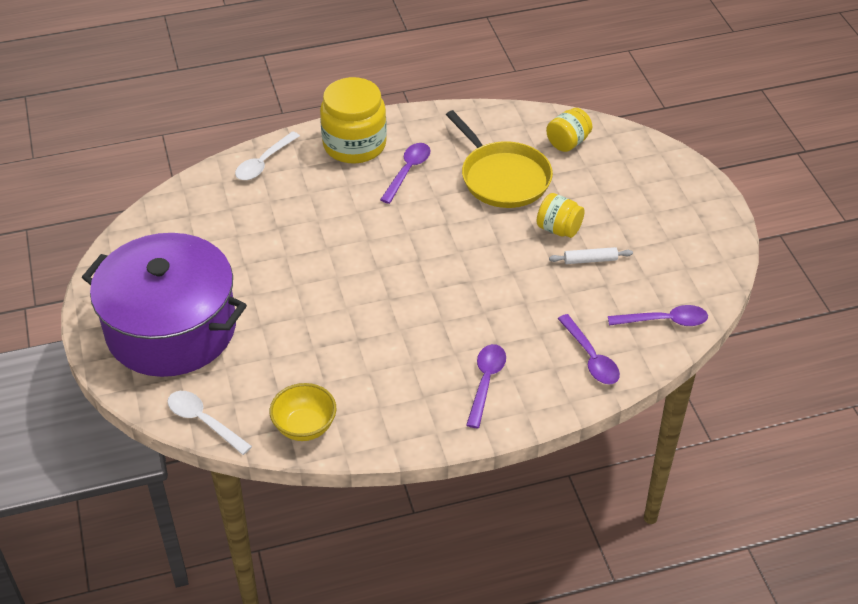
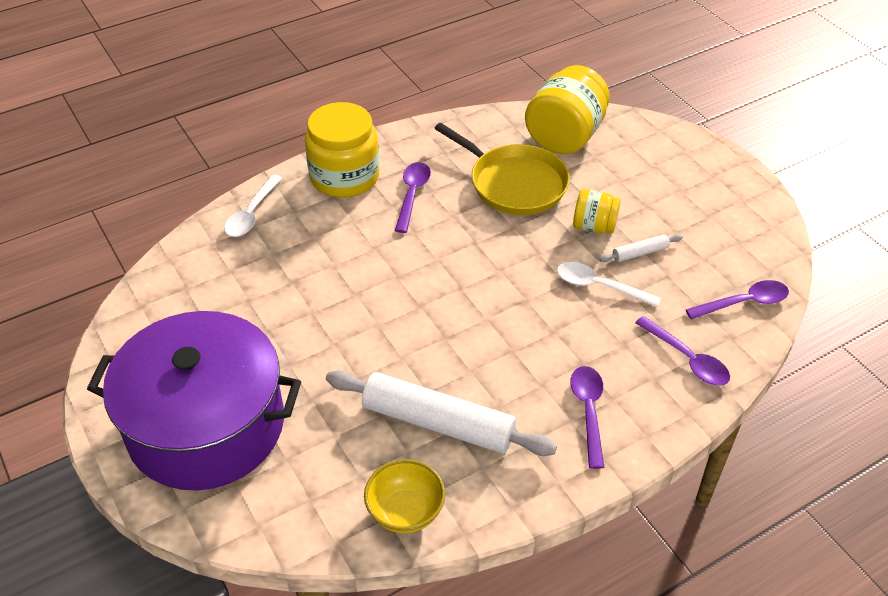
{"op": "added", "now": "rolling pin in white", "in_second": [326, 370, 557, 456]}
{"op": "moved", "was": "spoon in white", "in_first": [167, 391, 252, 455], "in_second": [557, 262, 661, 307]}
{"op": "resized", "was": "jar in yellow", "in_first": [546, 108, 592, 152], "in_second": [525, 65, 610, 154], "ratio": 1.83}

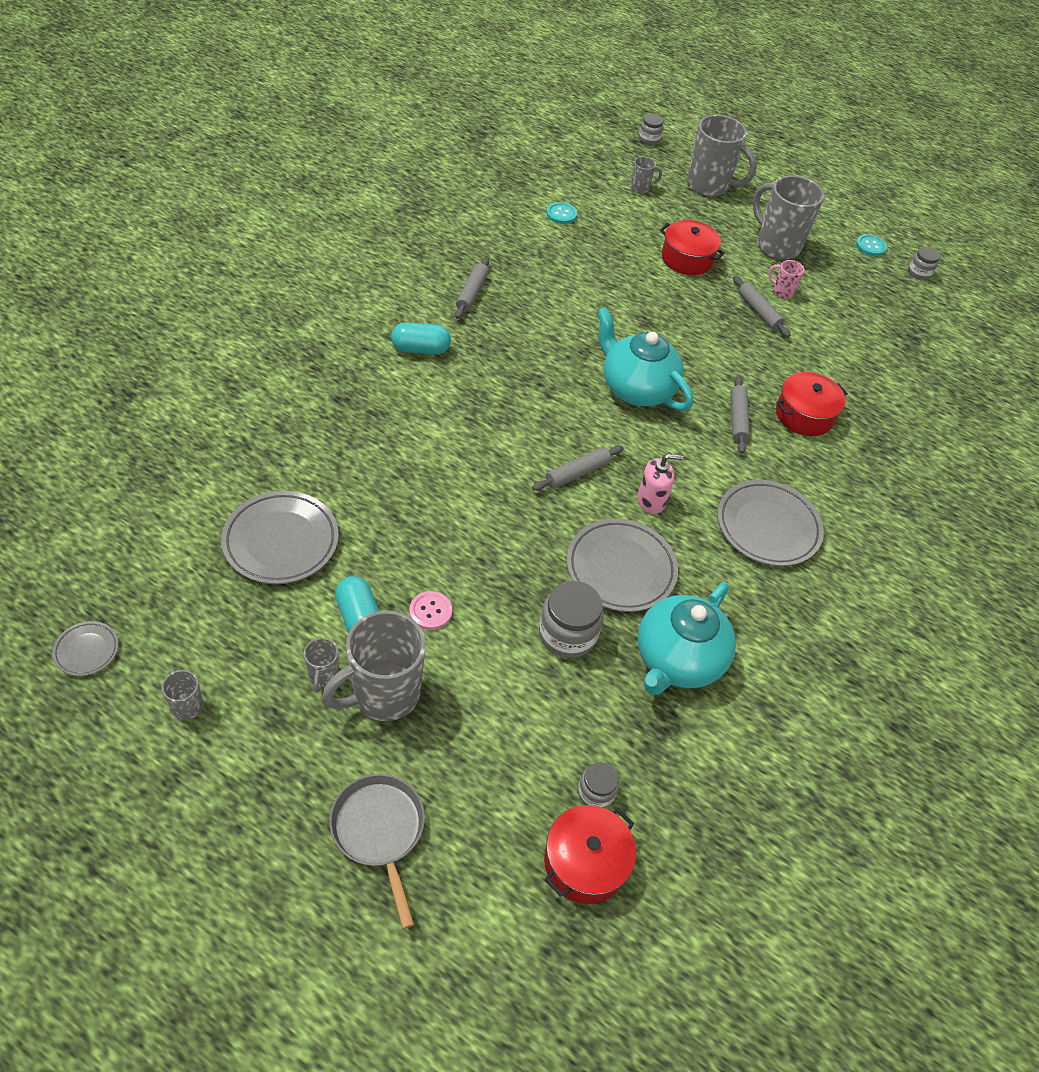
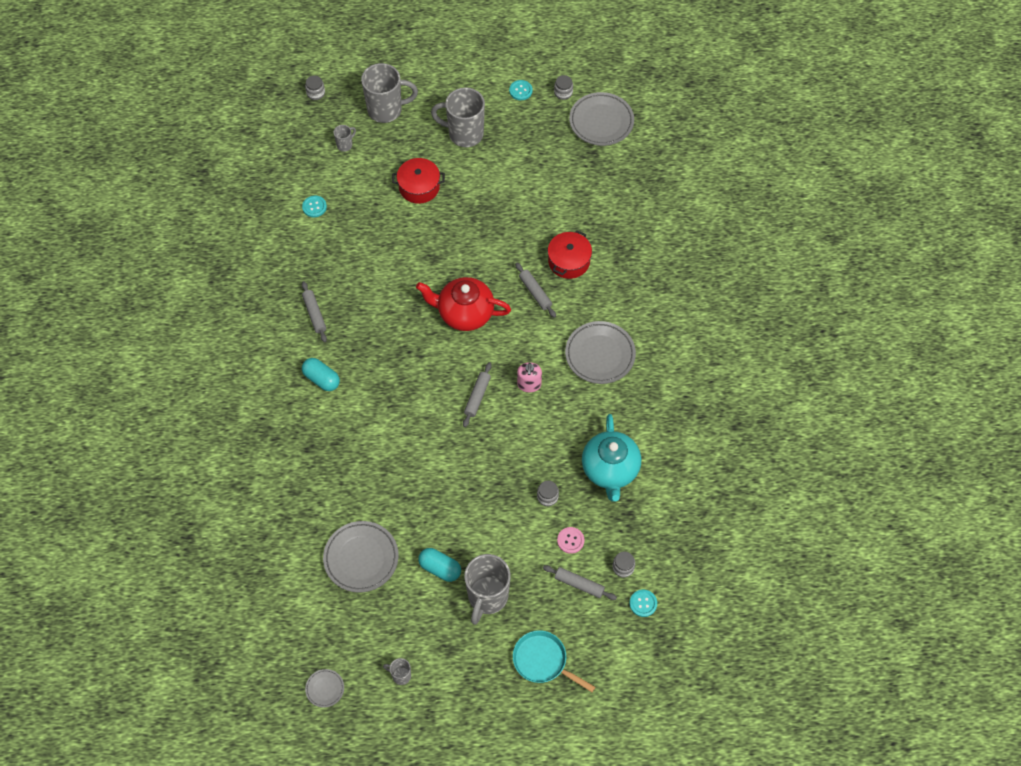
{"op": "removed", "was": "mug in grey", "in_first": [304, 638, 339, 693]}
{"op": "removed", "was": "mug in pink", "in_first": [768, 260, 804, 299]}
{"op": "moved", "was": "button in pink", "in_first": [409, 591, 452, 630], "in_second": [557, 527, 584, 554]}
{"op": "moved", "was": "plate in grey", "in_first": [567, 518, 678, 612], "in_second": [569, 92, 634, 146]}
{"op": "moved", "was": "rolling pin in grey", "in_first": [733, 276, 791, 337], "in_second": [543, 565, 617, 600]}
{"op": "replaced", "was": "pot in red", "now": "button in turquoise", "in_first": [544, 805, 636, 904], "in_second": [630, 590, 657, 617]}
{"op": "recoloured", "was": "pan in grey", "now": "pan in turquoise", "in_first": [329, 774, 425, 929], "in_second": [513, 630, 595, 692]}
{"op": "recoloured", "was": "teapot in turquoise", "now": "teapot in red", "in_first": [597, 307, 693, 411], "in_second": [416, 277, 511, 331]}
{"op": "turned", "was": "capsule in turquoise", "in_first": [391, 322, 451, 354], "in_second": [302, 358, 340, 391], "clockwise": 75}
{"op": "turned", "was": "soap dispenser in pink", "in_first": [637, 454, 683, 514], "in_second": [517, 362, 542, 392], "clockwise": 135}
{"op": "resized", "was": "jar in grey", "in_first": [539, 581, 604, 658], "in_second": [537, 481, 559, 506], "ratio": 0.57}

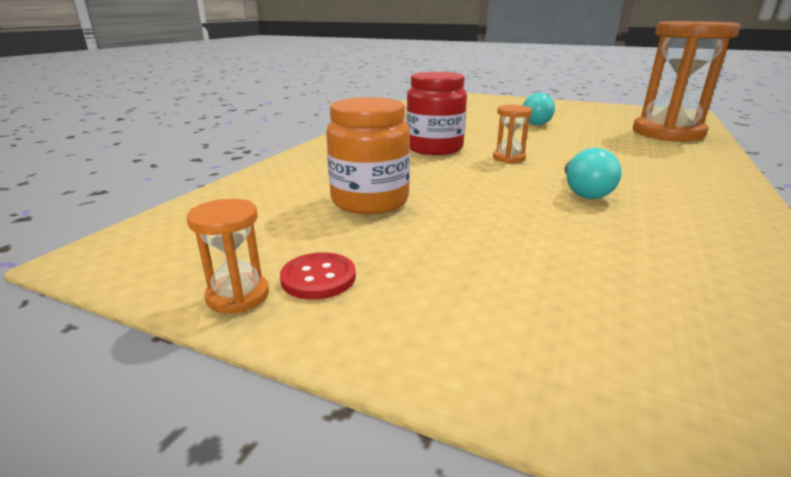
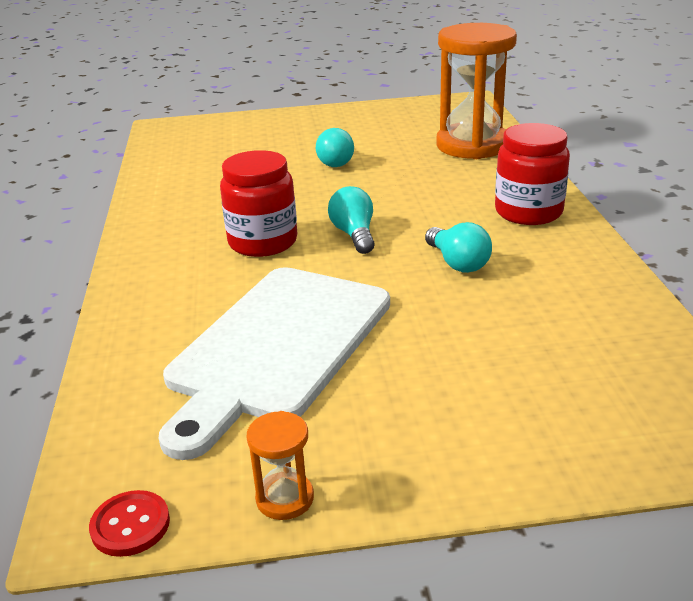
{"op": "added", "now": "jar in red", "in_second": [495, 123, 570, 225]}
{"op": "moved", "was": "button in red", "in_first": [280, 252, 356, 300], "in_second": [89, 490, 170, 557]}
{"op": "replaced", "was": "jar in orange", "now": "cutting board in white", "in_first": [326, 97, 410, 214], "in_second": [159, 267, 390, 460]}
{"op": "replaced", "was": "hourglass in orange", "now": "light bulb in turquoise", "in_first": [493, 105, 532, 163], "in_second": [328, 186, 375, 254]}

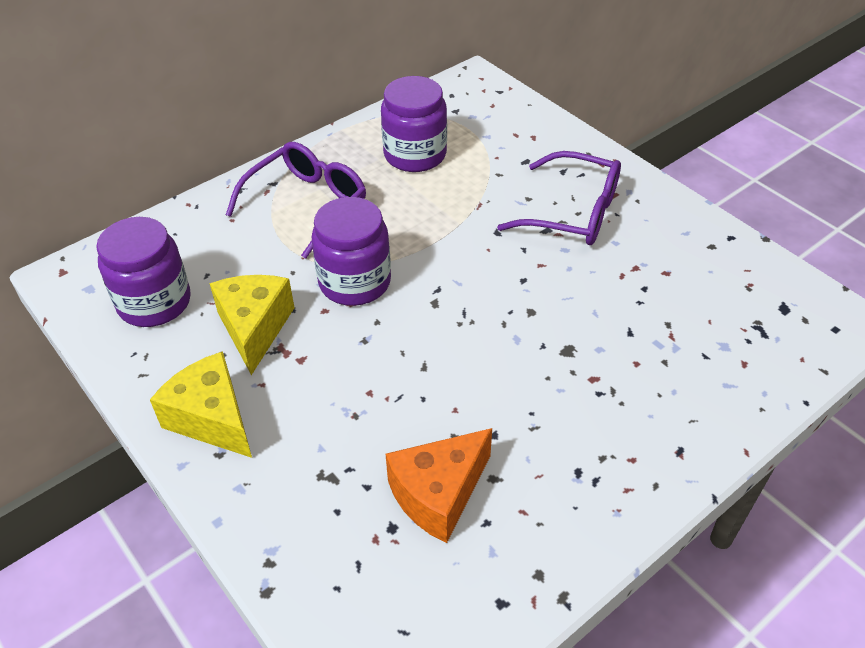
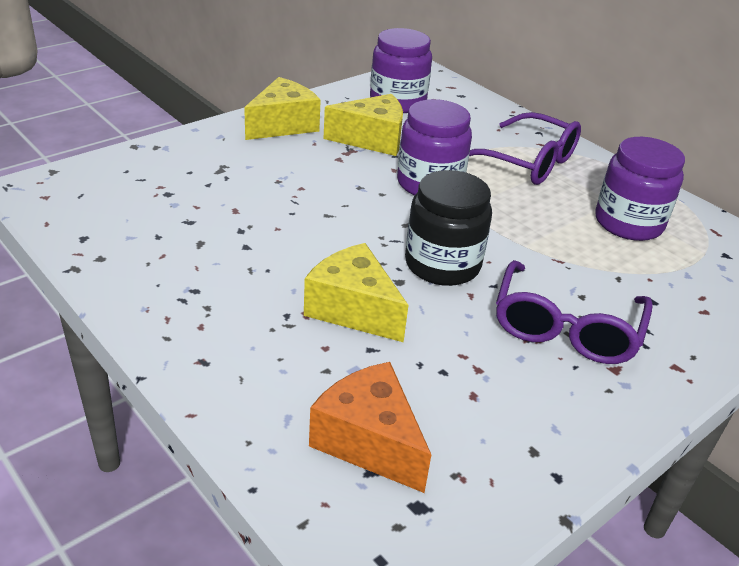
{"op": "added", "now": "cheese in yellow", "in_second": [304, 243, 408, 342]}
{"op": "added", "now": "jar in black", "in_second": [405, 170, 492, 286]}
{"op": "moved", "was": "cheese in orange", "in_first": [386, 428, 492, 543], "in_second": [309, 362, 431, 493]}

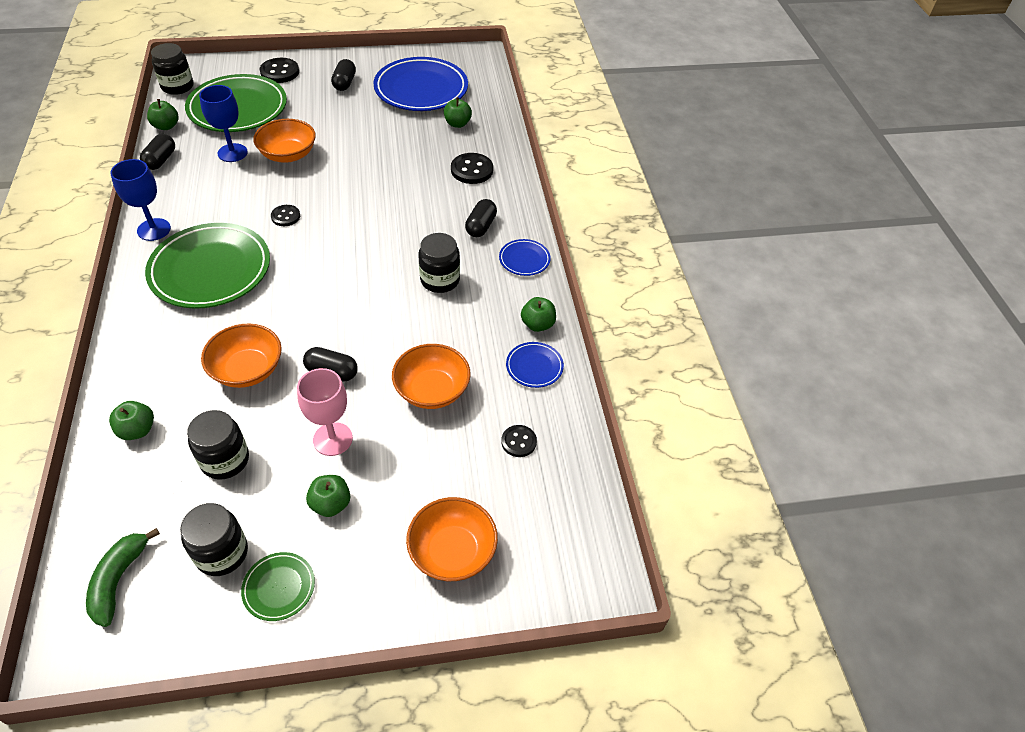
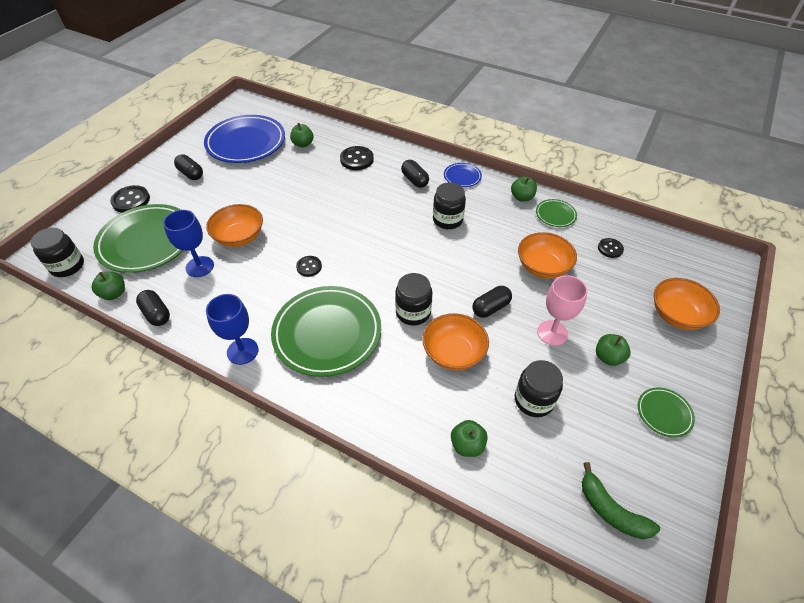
{"op": "moved", "was": "jar in black", "in_first": [180, 503, 248, 576], "in_second": [395, 273, 432, 325]}
{"op": "recoloured", "was": "plate in blue", "now": "plate in green", "in_first": [506, 342, 564, 388], "in_second": [536, 199, 577, 227]}

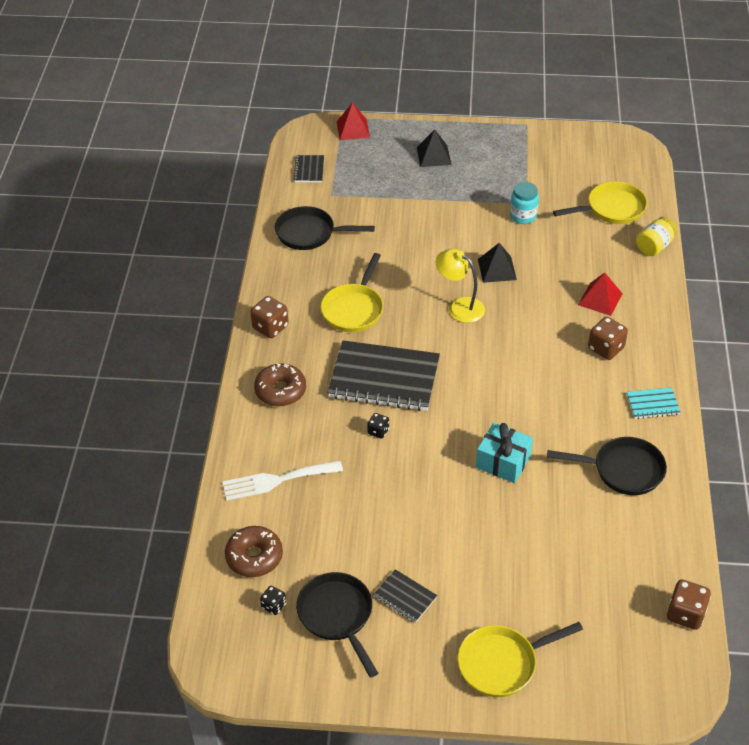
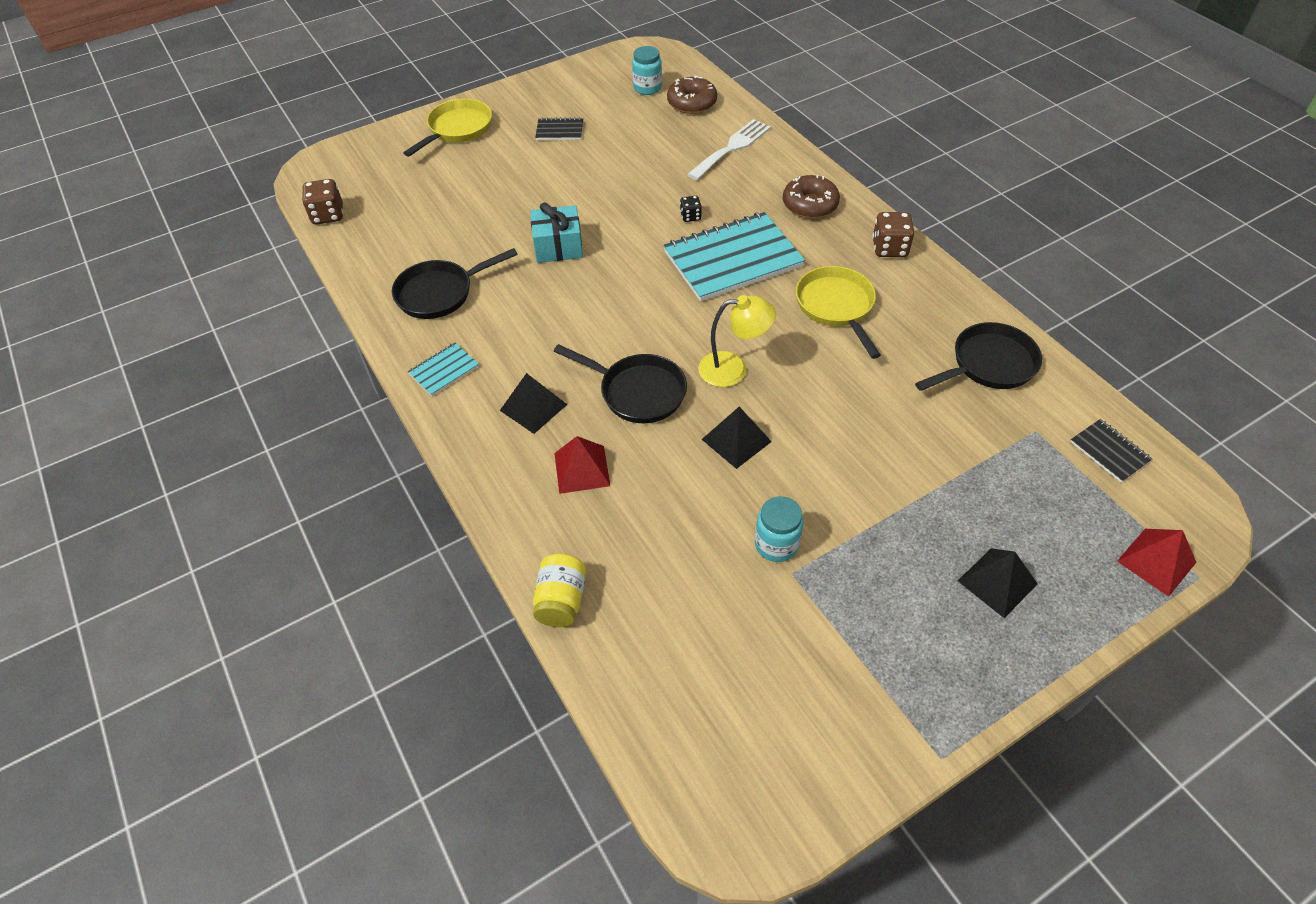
{"op": "removed", "was": "pan in yellow", "in_first": [553, 181, 647, 224]}
{"op": "moved", "was": "pan in black", "in_first": [296, 572, 378, 678], "in_second": [553, 344, 687, 423]}
{"op": "replaced", "was": "dice in black", "now": "jar in turquoise", "in_first": [260, 586, 286, 615], "in_second": [632, 46, 662, 95]}
{"op": "replaced", "was": "dice in brown", "now": "pyramid in black", "in_first": [588, 317, 628, 360], "in_second": [500, 373, 568, 434]}
{"op": "recoloured", "was": "notebook in black", "now": "notebook in turquoise", "in_first": [327, 340, 440, 411], "in_second": [663, 212, 805, 302]}

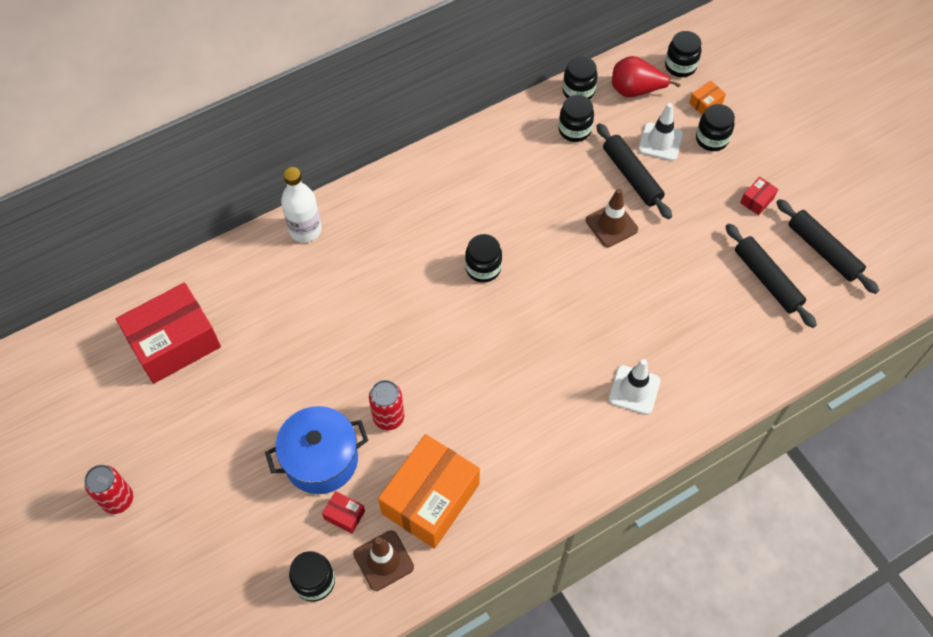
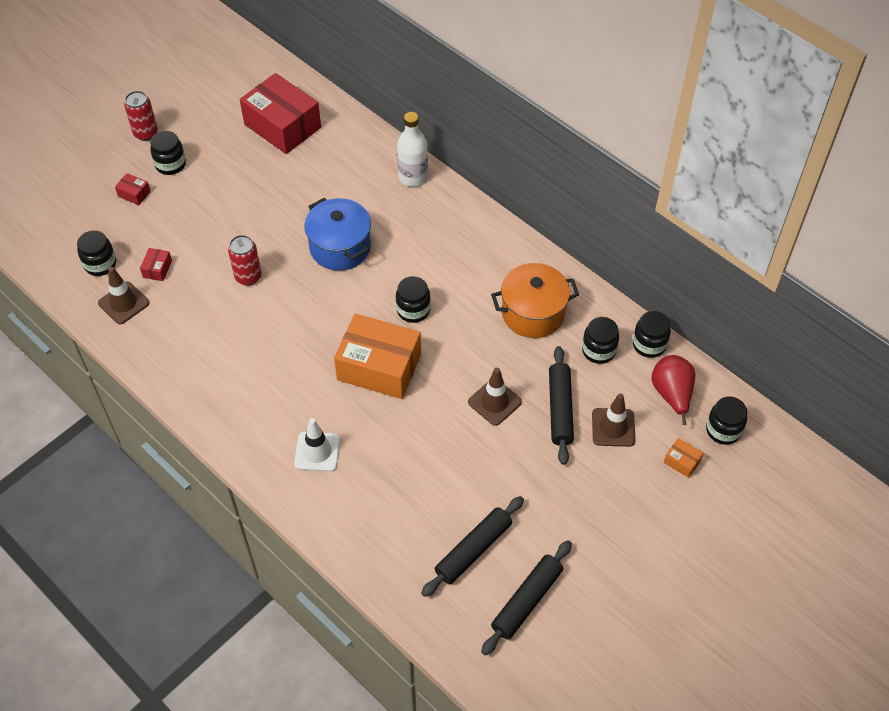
{"op": "added", "now": "pot in orange", "in_second": [491, 263, 579, 338]}
{"op": "moved", "was": "pot in blue", "in_first": [265, 406, 368, 494], "in_second": [304, 198, 371, 271]}
{"op": "moved", "was": "box in orange", "in_first": [378, 434, 480, 549], "in_second": [334, 314, 421, 399]}
{"op": "moved", "was": "jar in black", "in_first": [696, 104, 735, 151], "in_second": [150, 131, 186, 175]}
{"op": "moved", "was": "box in red", "in_first": [740, 177, 778, 215], "in_second": [115, 173, 151, 205]}
{"op": "recoloured", "was": "traffic cone in white", "now": "traffic cone in brown", "in_first": [638, 103, 683, 161], "in_second": [592, 394, 636, 447]}
{"op": "turned", "was": "rolling pin in black", "in_first": [596, 123, 672, 219], "in_second": [549, 346, 574, 465], "clockwise": -45}

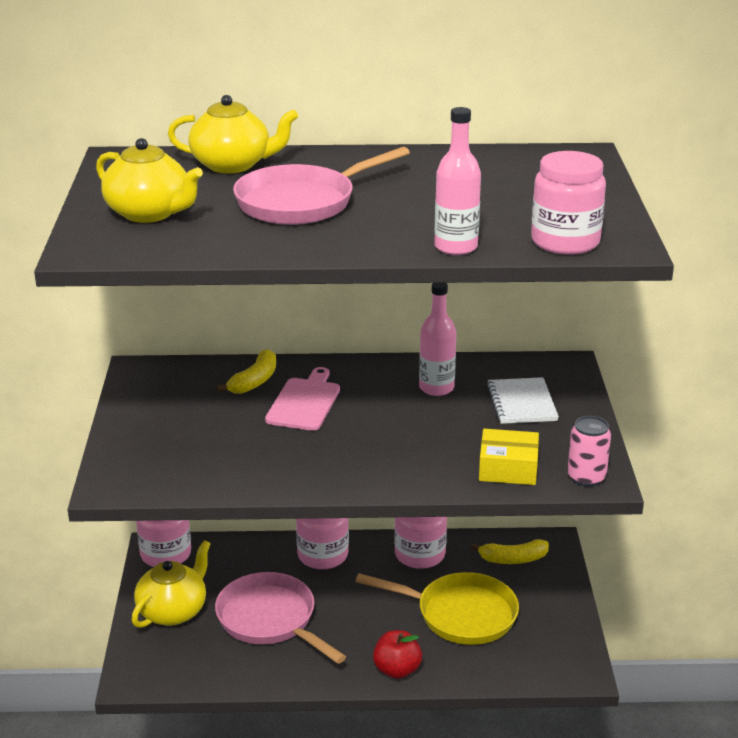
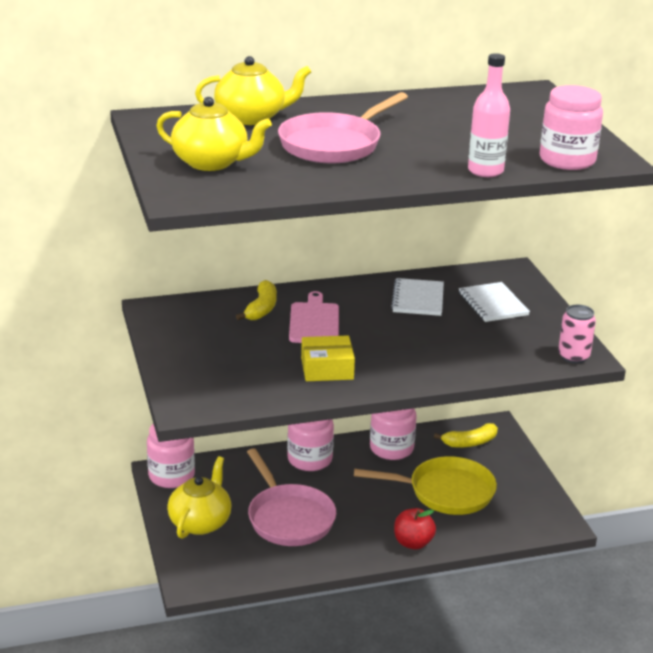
{"op": "moved", "was": "box in yellow", "in_first": [479, 429, 539, 485], "in_second": [301, 336, 355, 381]}
{"op": "replaced", "was": "bottle in pink", "now": "notebook in white", "in_first": [419, 283, 456, 396], "in_second": [391, 278, 444, 316]}
{"op": "turned", "was": "pan in pink", "in_first": [215, 572, 346, 664], "in_second": [247, 448, 336, 546], "clockwise": -150}

